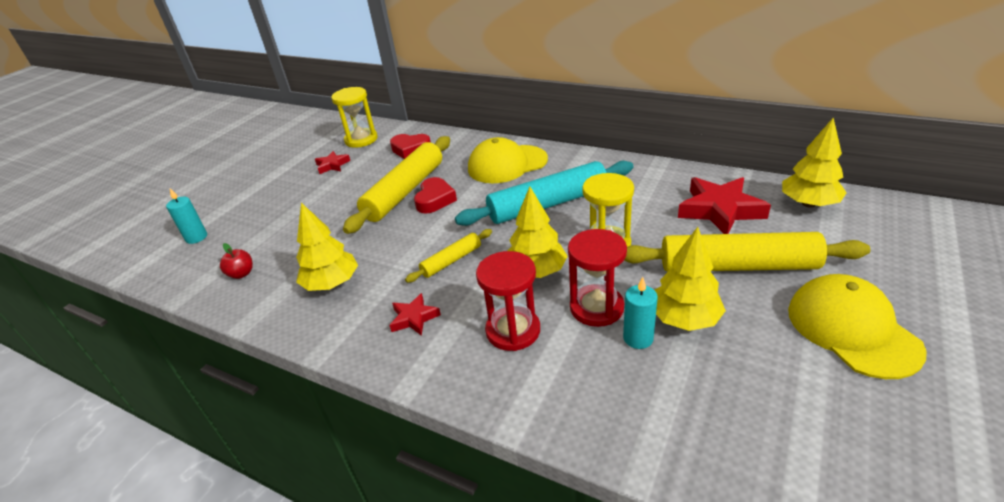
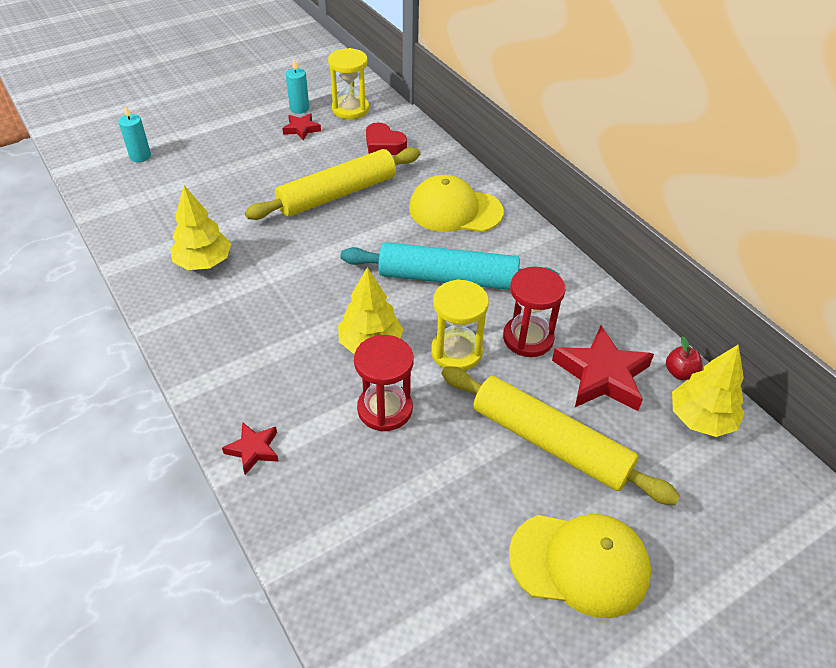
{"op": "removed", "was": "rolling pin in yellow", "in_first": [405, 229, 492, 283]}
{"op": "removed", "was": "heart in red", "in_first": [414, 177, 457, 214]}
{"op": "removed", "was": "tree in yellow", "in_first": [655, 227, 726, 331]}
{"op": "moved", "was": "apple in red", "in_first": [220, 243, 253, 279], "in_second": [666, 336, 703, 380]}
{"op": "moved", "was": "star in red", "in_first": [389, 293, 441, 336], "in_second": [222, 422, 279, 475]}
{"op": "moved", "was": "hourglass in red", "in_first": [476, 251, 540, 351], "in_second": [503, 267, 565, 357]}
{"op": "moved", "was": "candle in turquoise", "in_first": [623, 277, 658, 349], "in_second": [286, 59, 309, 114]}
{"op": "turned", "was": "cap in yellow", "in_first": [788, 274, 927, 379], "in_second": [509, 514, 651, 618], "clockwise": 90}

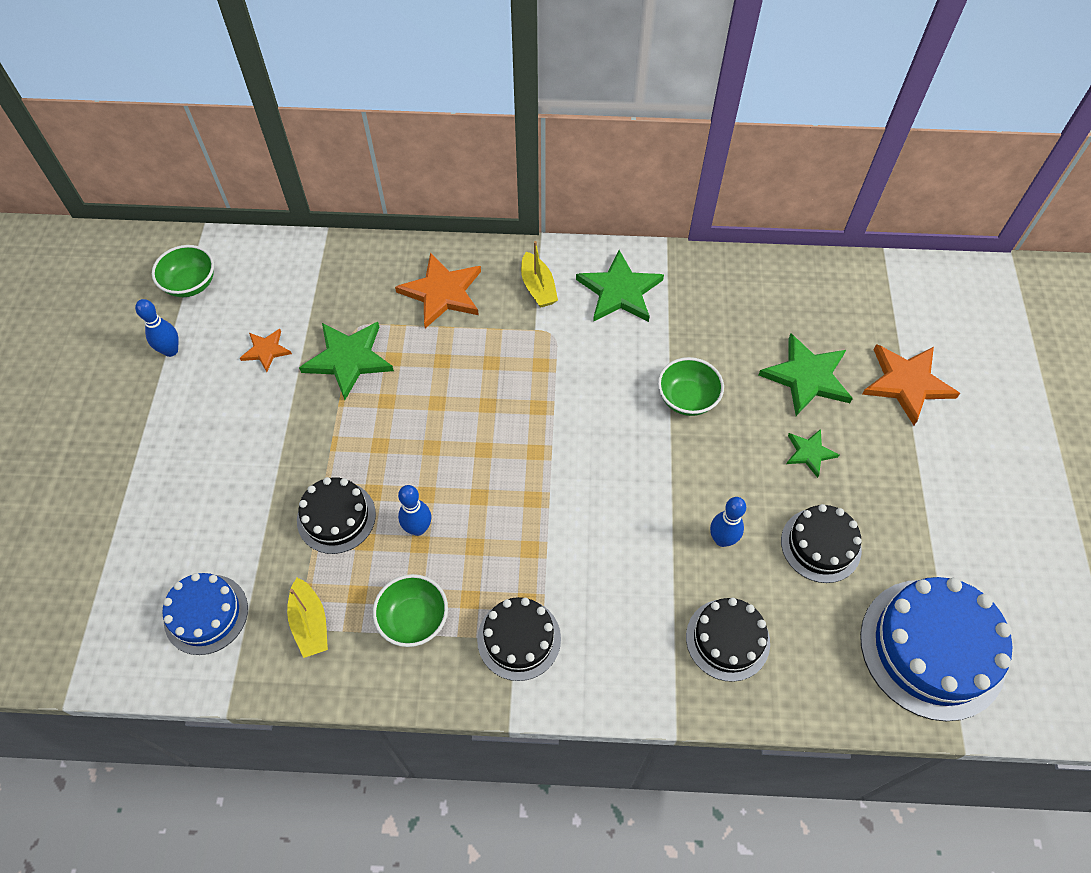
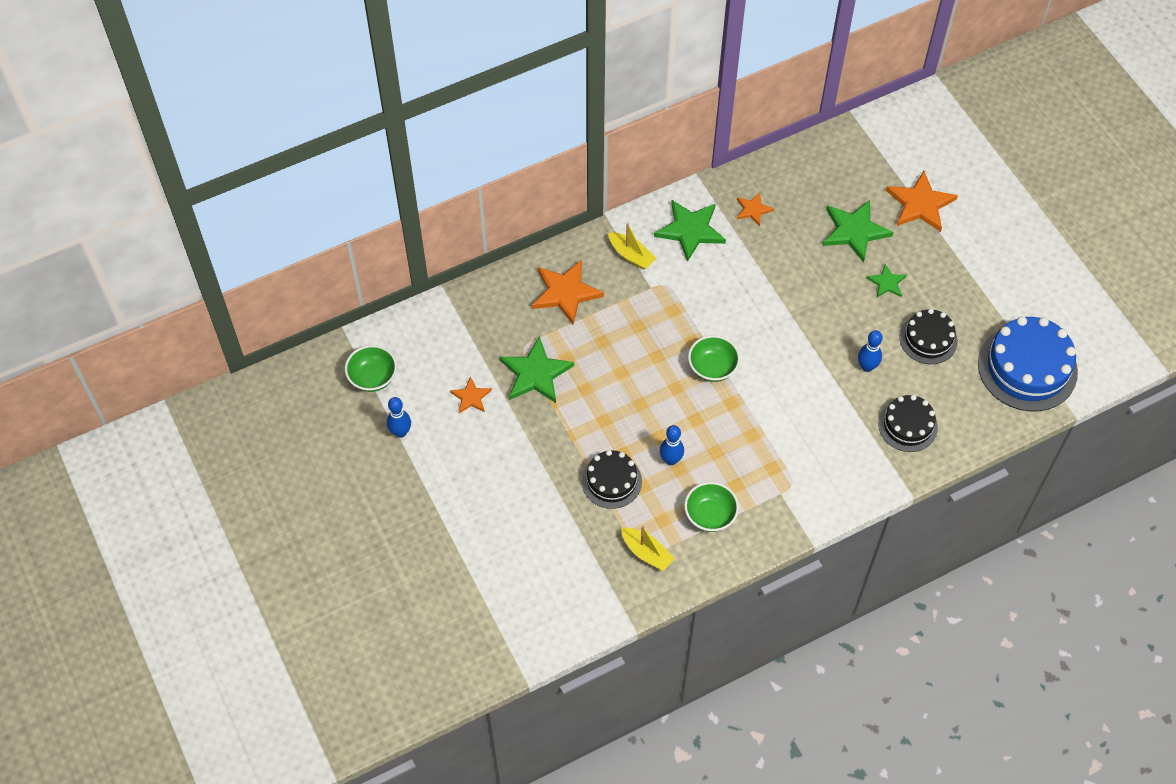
{"op": "removed", "was": "cake in blue", "in_first": [162, 573, 248, 655]}
{"op": "removed", "was": "cake in black", "in_first": [477, 597, 561, 681]}
{"op": "added", "now": "star in orange", "in_second": [737, 192, 774, 226]}
{"op": "moved", "was": "bowl in green", "in_first": [658, 357, 724, 416], "in_second": [688, 335, 740, 382]}

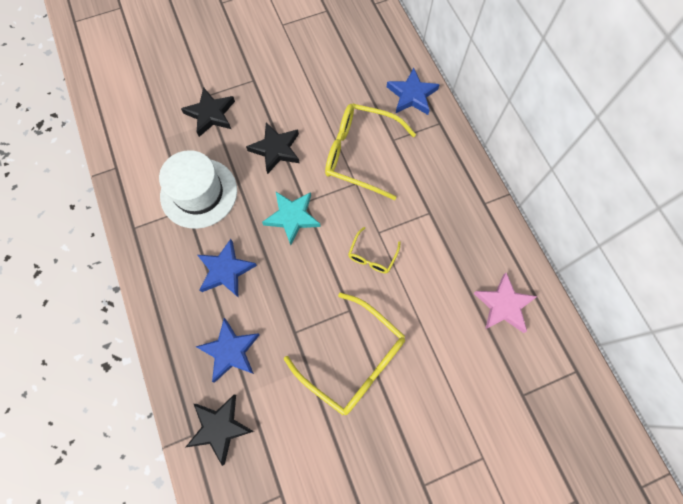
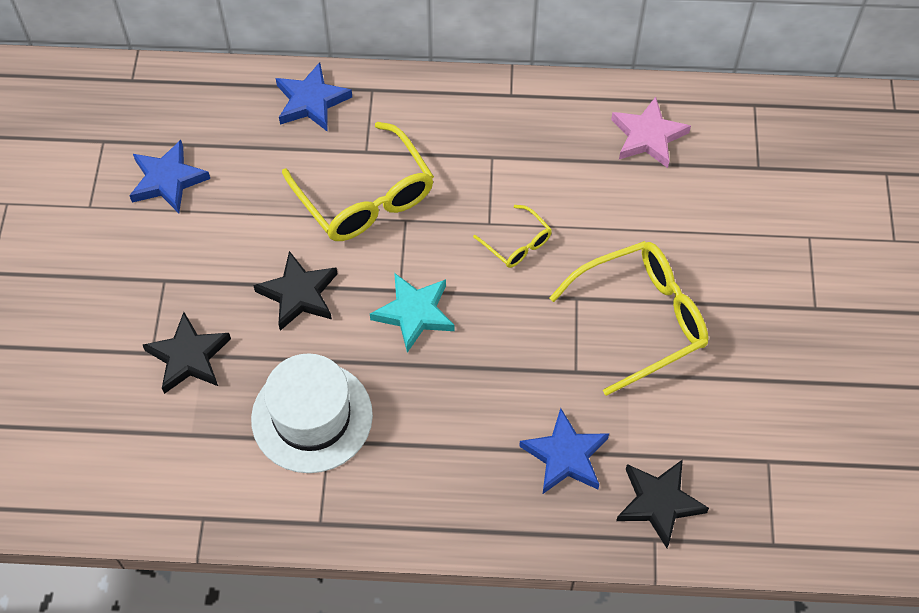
{"op": "moved", "was": "star in blue", "in_first": [197, 239, 257, 297], "in_second": [129, 140, 210, 213]}
{"op": "turned", "was": "glasses in yellow", "in_first": [325, 103, 416, 200], "in_second": [282, 122, 434, 241], "clockwise": -75}

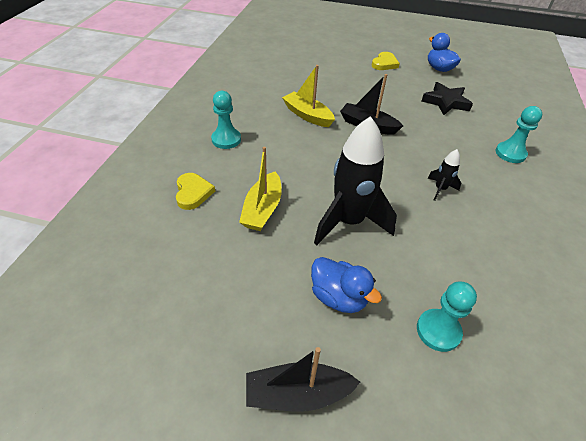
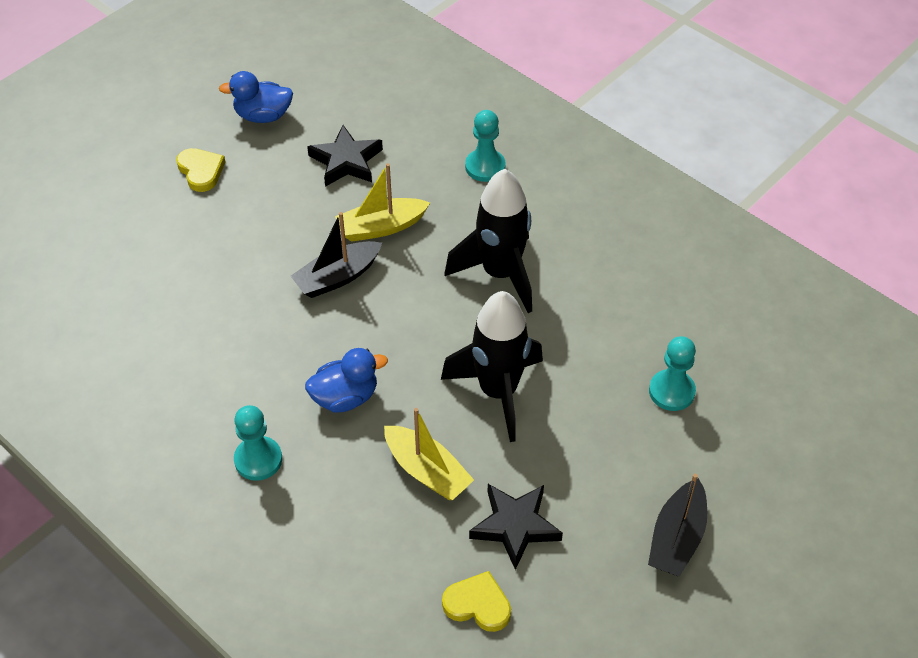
{"op": "added", "now": "star in black", "in_second": [469, 484, 563, 570]}
{"op": "moved", "was": "heart in yellow", "in_first": [176, 173, 215, 210], "in_second": [442, 571, 511, 632]}
{"op": "moved", "was": "boat in yellow", "in_first": [282, 65, 335, 127], "in_second": [335, 163, 430, 242]}
{"op": "moved", "was": "duck in blue", "in_first": [311, 257, 382, 313], "in_second": [305, 348, 388, 413]}
{"op": "resized", "was": "rocket in black", "in_first": [428, 149, 461, 201], "in_second": [445, 169, 532, 313], "ratio": 2.23}

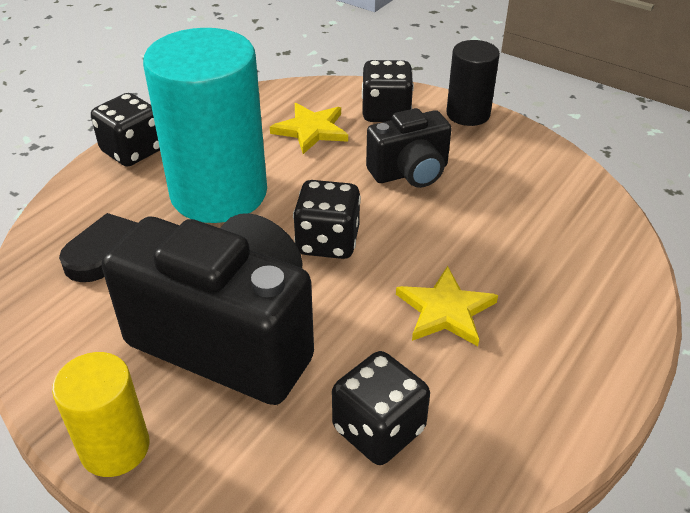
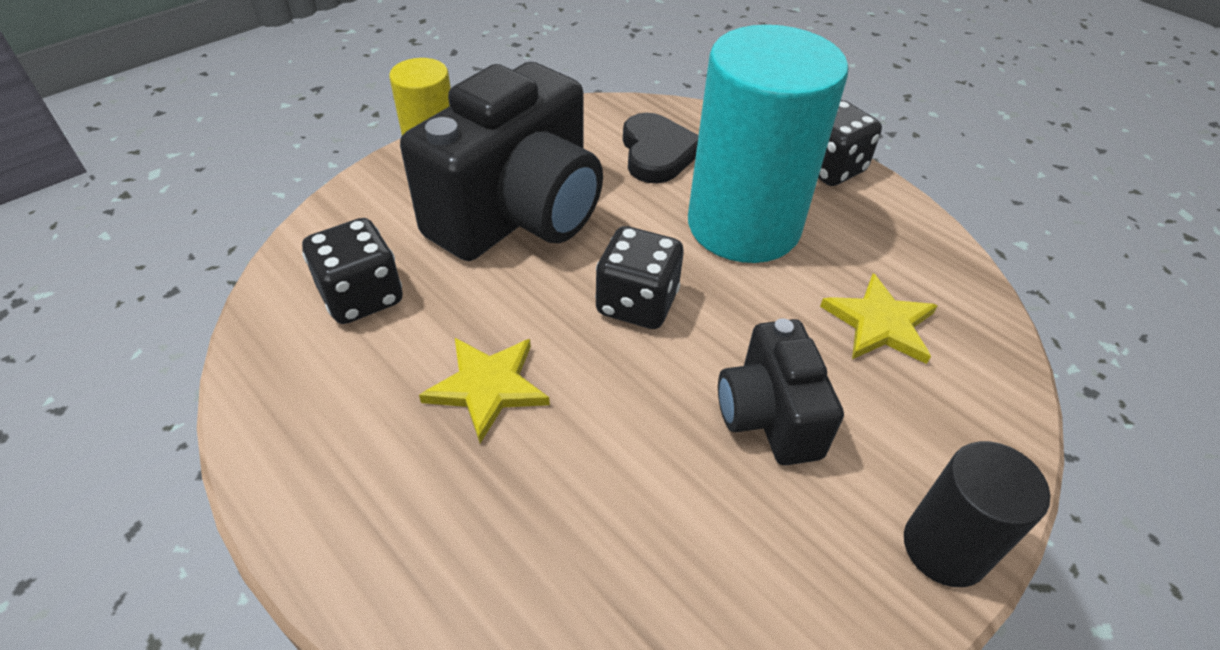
{"op": "removed", "was": "dice in black", "in_first": [362, 60, 414, 122]}

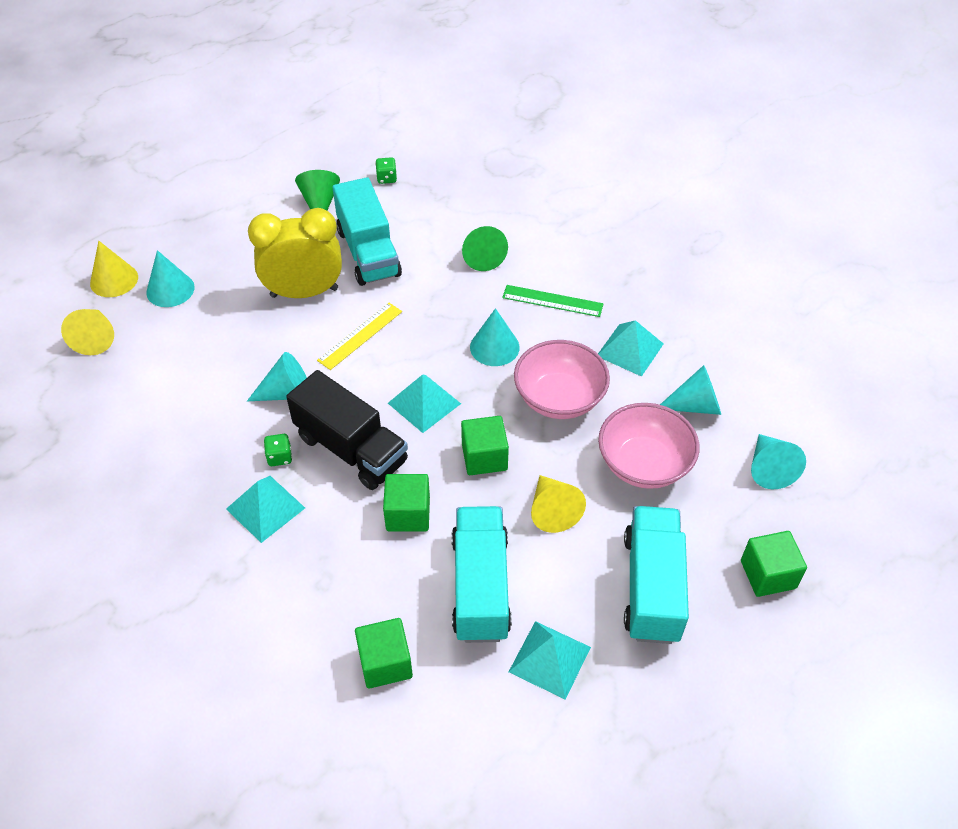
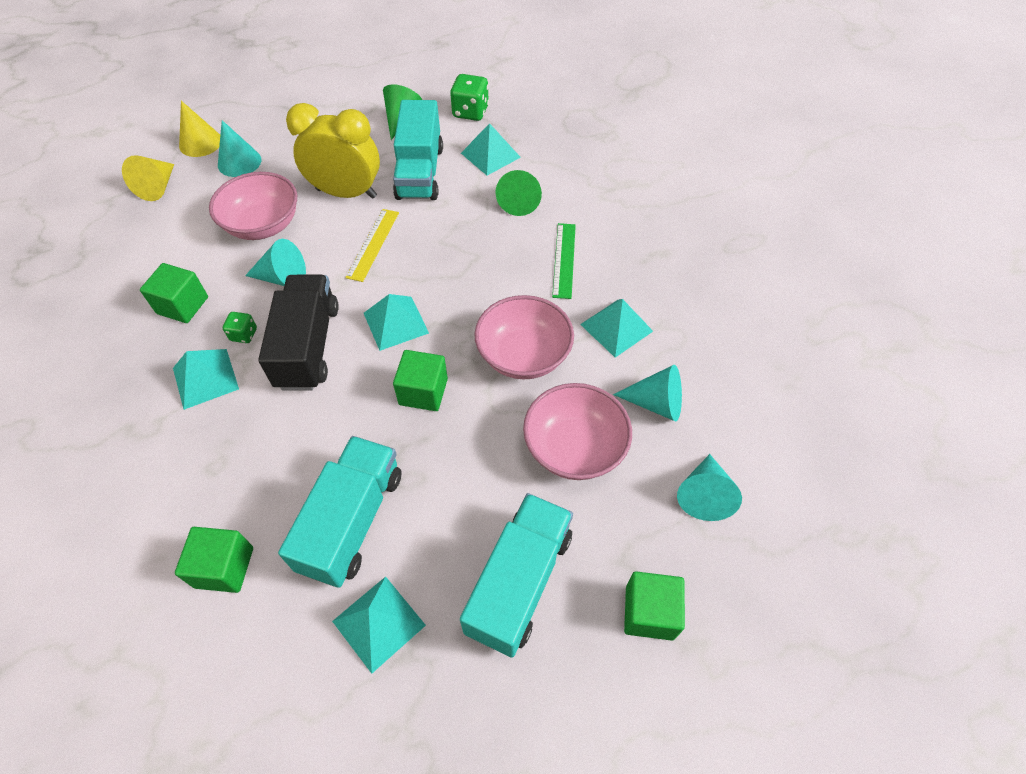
{"op": "removed", "was": "cone in turquoise", "in_first": [470, 308, 520, 366]}
{"op": "removed", "was": "cone in yellow", "in_first": [531, 475, 586, 533]}
{"op": "added", "now": "bowl in pink", "in_second": [209, 172, 297, 240]}
{"op": "added", "now": "pyramid in turquoise", "in_second": [461, 123, 521, 175]}
{"op": "moved", "was": "cube in green", "in_first": [383, 474, 430, 531], "in_second": [140, 263, 208, 323]}
{"op": "turned", "was": "truck in black", "in_first": [286, 370, 408, 490], "in_second": [258, 274, 339, 391], "clockwise": -150}
{"op": "turned", "was": "ruler in yellow", "in_first": [317, 303, 402, 370], "in_second": [345, 209, 399, 282], "clockwise": -45}
{"op": "turned", "was": "ruler in green", "in_first": [502, 285, 604, 317], "in_second": [552, 223, 576, 299], "clockwise": 60}
{"op": "resized", "was": "dice in green", "in_first": [375, 157, 397, 184], "in_second": [450, 74, 489, 121], "ratio": 1.75}

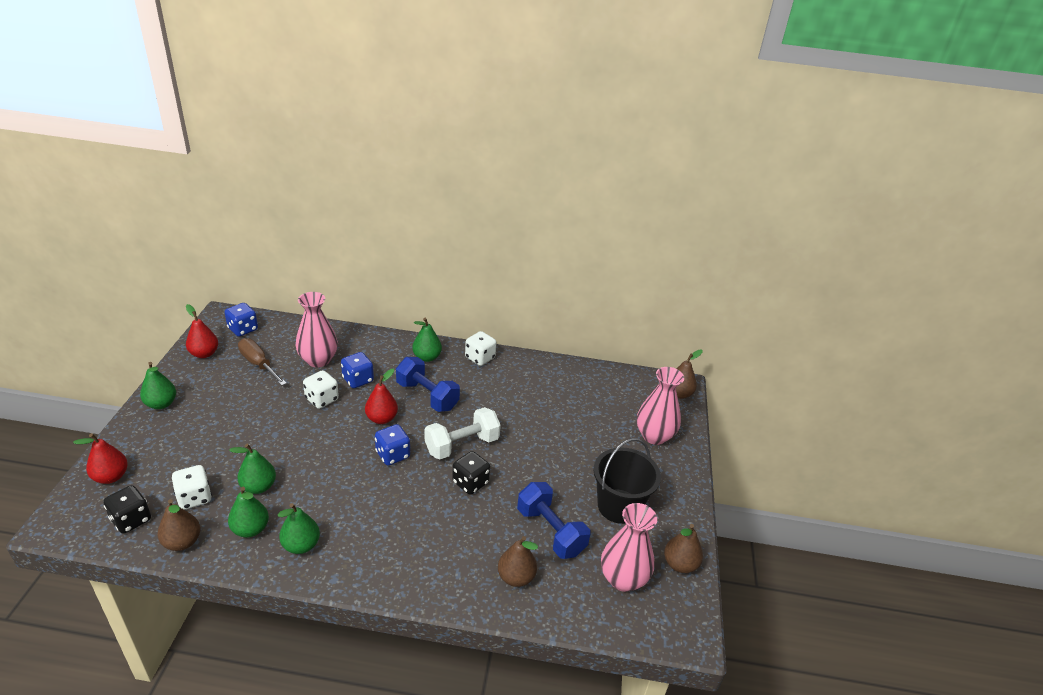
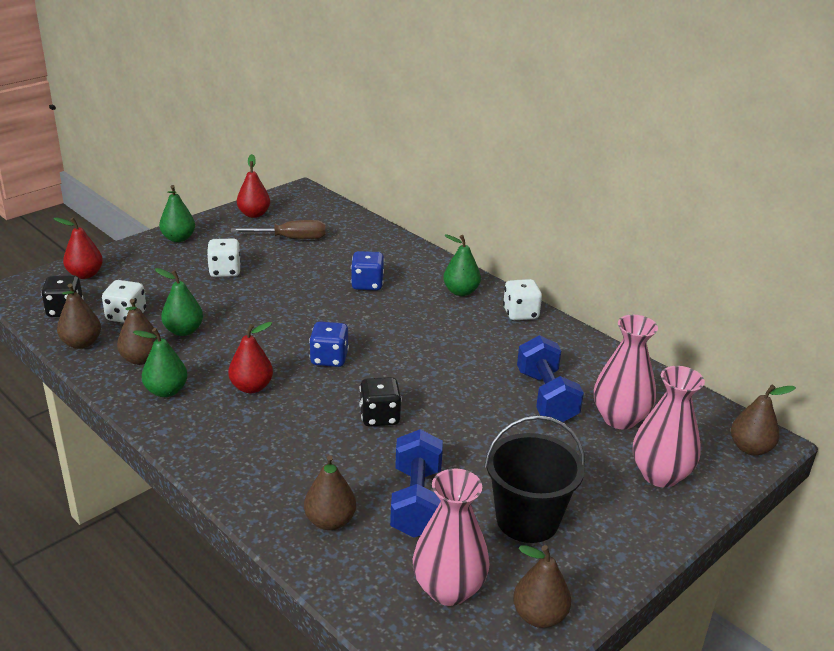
{"op": "removed", "was": "dice in blue", "in_first": [224, 303, 258, 337]}
{"op": "removed", "was": "dumbbell in white", "in_first": [425, 407, 501, 460]}
{"op": "moved", "was": "vase in pink", "in_first": [296, 292, 338, 368], "in_second": [594, 315, 658, 429]}
{"op": "moved", "was": "dice in white", "in_first": [303, 370, 339, 409], "in_second": [207, 238, 241, 277]}
{"op": "moved", "was": "pear in red", "in_first": [365, 369, 398, 424], "in_second": [228, 322, 273, 393]}
{"op": "moved", "was": "dumbbell in blue", "in_first": [396, 357, 460, 412], "in_second": [517, 335, 584, 422]}
{"op": "recoloured", "was": "pear in green", "now": "pear in brown", "in_first": [228, 487, 269, 538], "in_second": [117, 299, 157, 365]}
{"op": "turned", "was": "screwdriver in brown", "in_first": [238, 338, 287, 386], "in_second": [231, 220, 325, 239], "clockwise": 90}

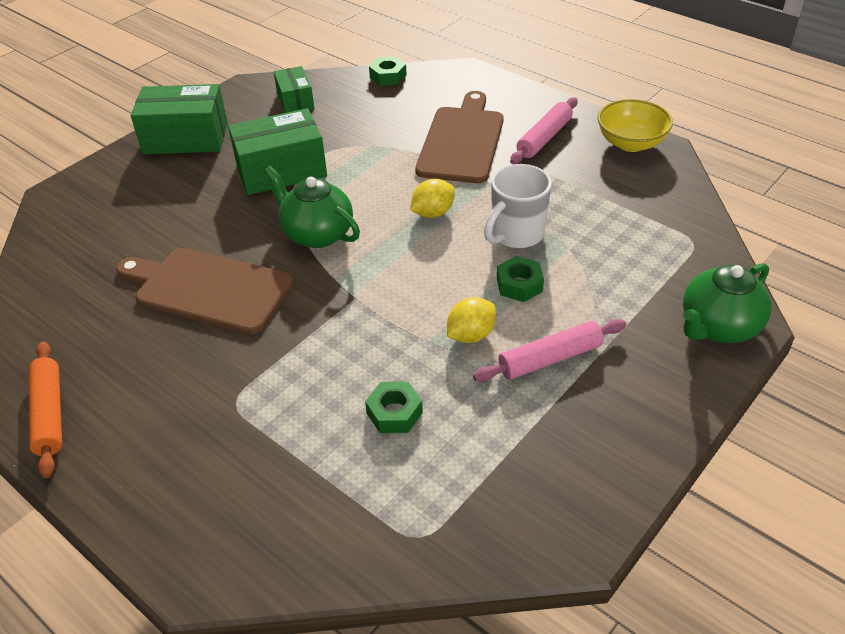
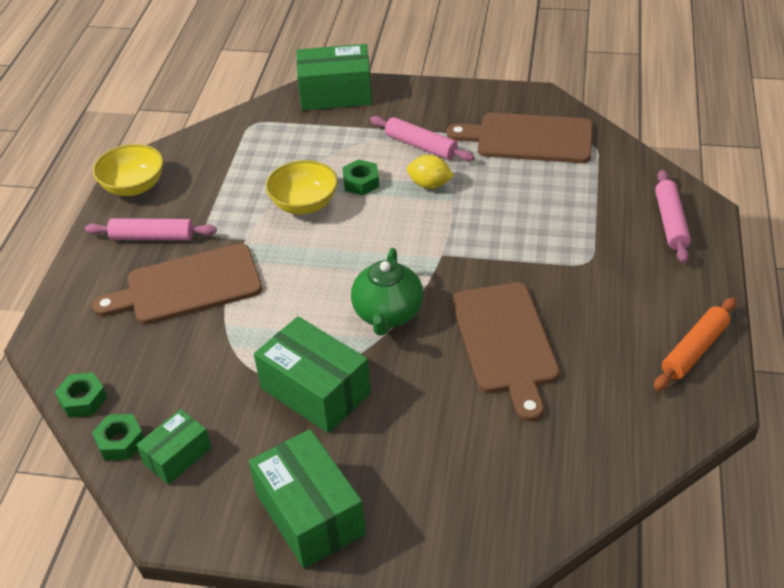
{"op": "removed", "was": "lemon in yellow", "in_first": [410, 179, 455, 218]}
{"op": "added", "now": "cutting board in brown", "in_second": [447, 112, 593, 163]}
{"op": "added", "now": "rolling pin in pink", "in_second": [655, 170, 691, 263]}
{"op": "moved", "was": "nut in green", "in_first": [365, 382, 423, 433], "in_second": [92, 414, 144, 460]}
{"op": "replaced", "was": "mug in white", "now": "bowl in yellow", "in_first": [484, 164, 552, 248], "in_second": [266, 160, 338, 214]}
{"op": "replaced", "was": "teapot in green", "now": "box in green", "in_first": [683, 263, 771, 343], "in_second": [297, 44, 372, 111]}

